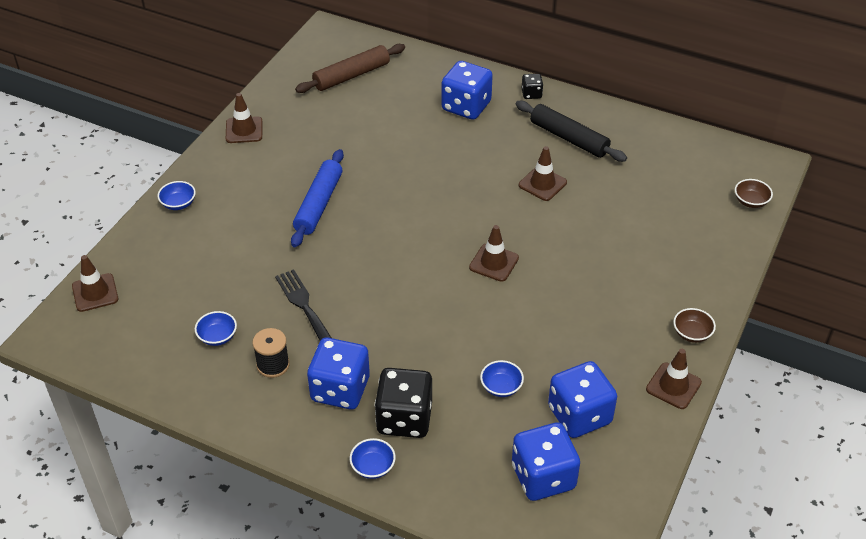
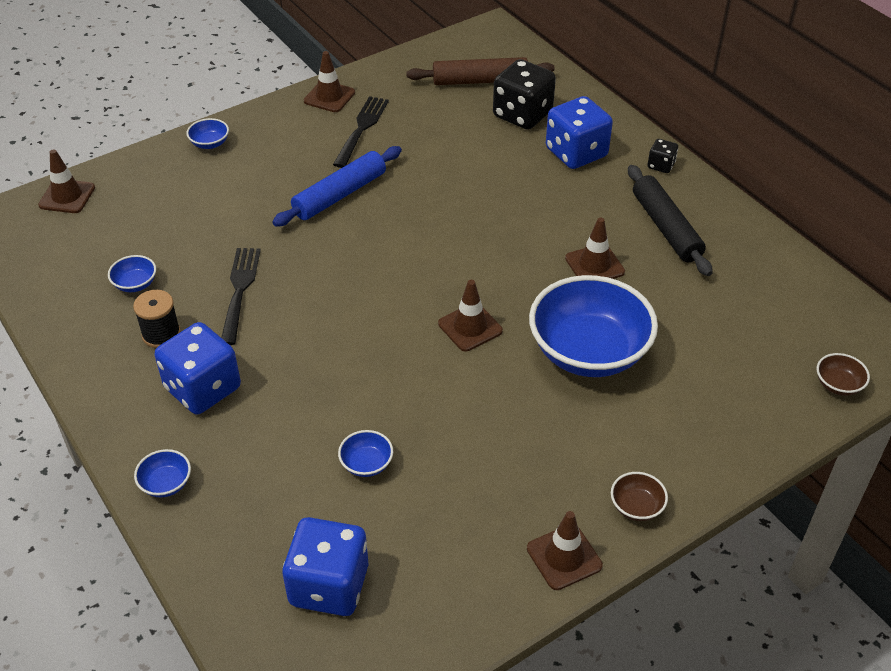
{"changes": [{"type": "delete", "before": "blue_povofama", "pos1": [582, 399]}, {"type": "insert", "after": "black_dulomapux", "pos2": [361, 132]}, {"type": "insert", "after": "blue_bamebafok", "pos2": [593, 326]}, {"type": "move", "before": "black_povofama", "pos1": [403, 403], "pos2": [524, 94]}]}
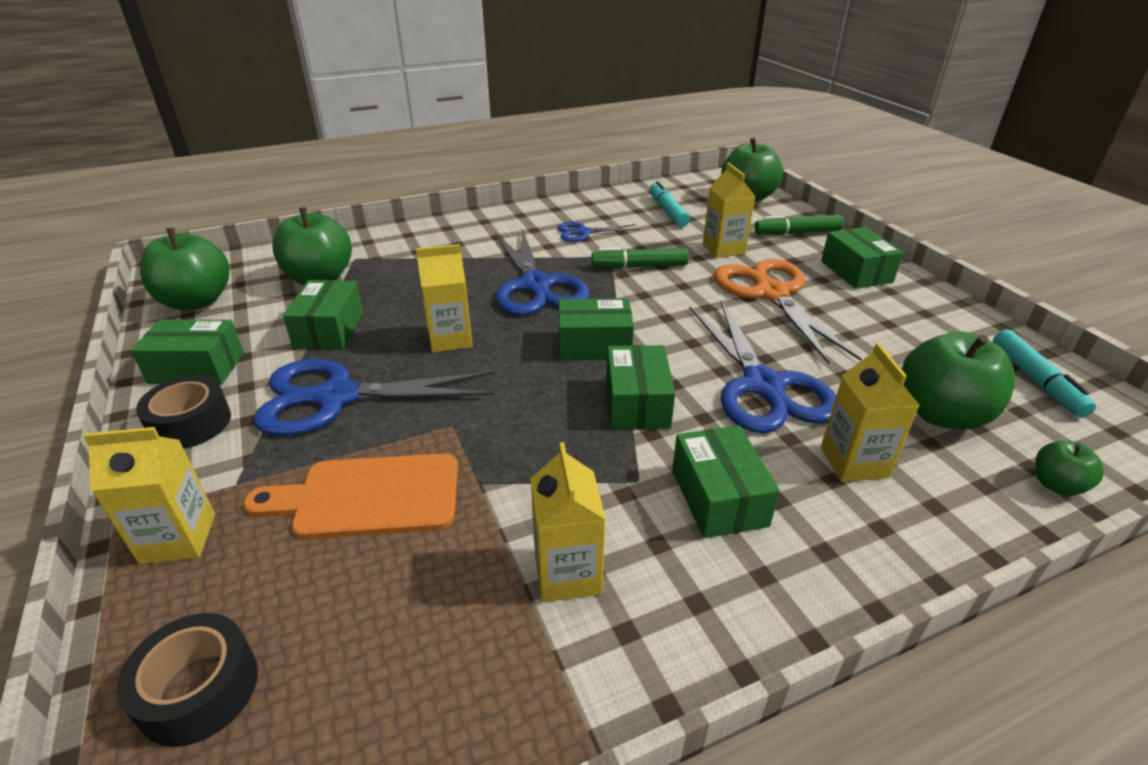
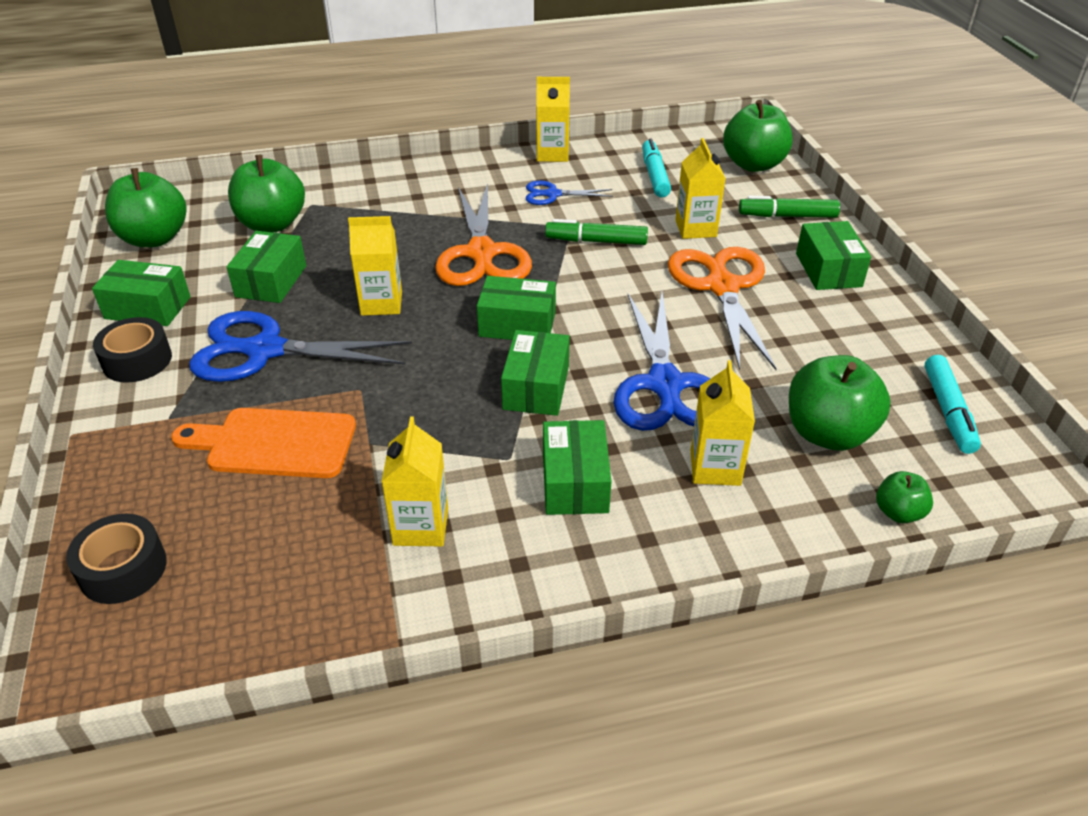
{"changes": [{"type": "move", "before": "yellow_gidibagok", "pos1": [149, 495], "pos2": [553, 119]}, {"type": "recolor", "before": "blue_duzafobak", "after": "orange_duzafobak", "pos1": [542, 272], "pos2": [483, 234]}]}
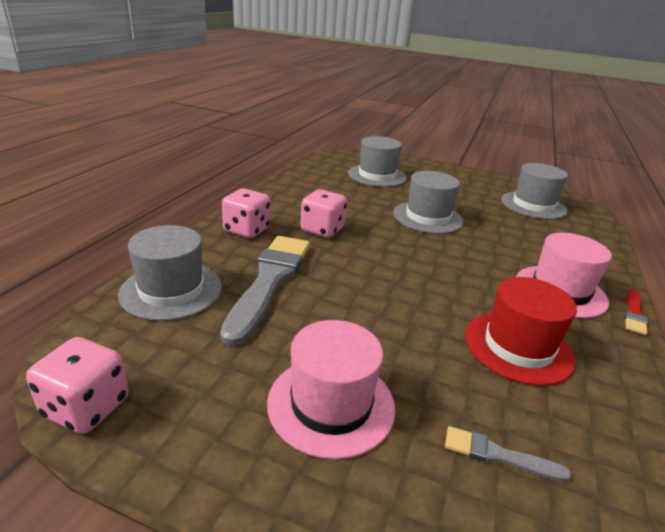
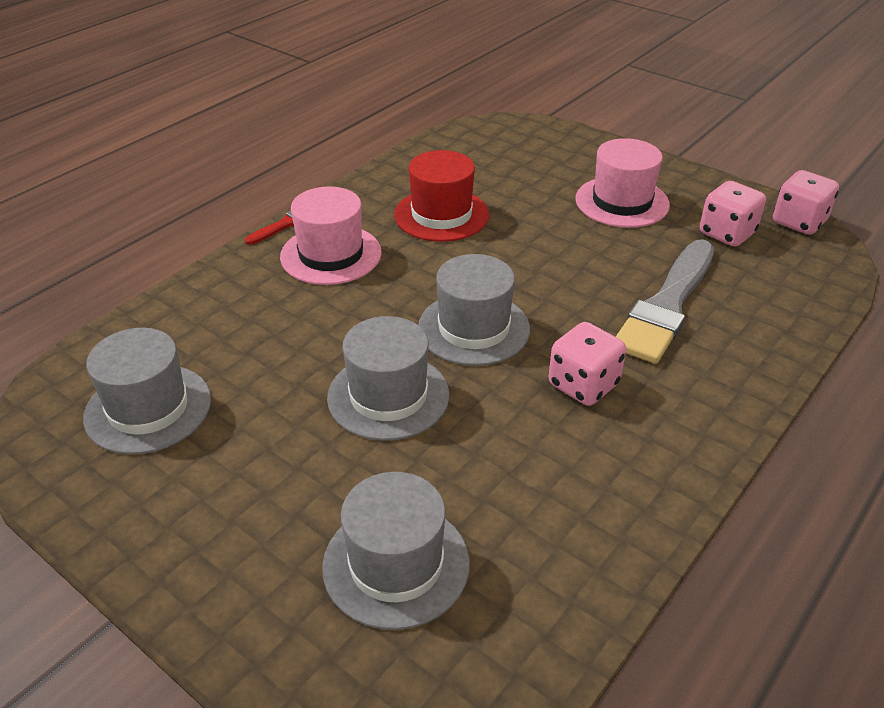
{"changes": [{"type": "delete", "before": "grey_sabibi", "pos1": [508, 454]}, {"type": "move", "before": "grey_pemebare", "pos1": [170, 273], "pos2": [474, 310]}, {"type": "move", "before": "pink_povofama", "pos1": [246, 213], "pos2": [733, 213]}]}
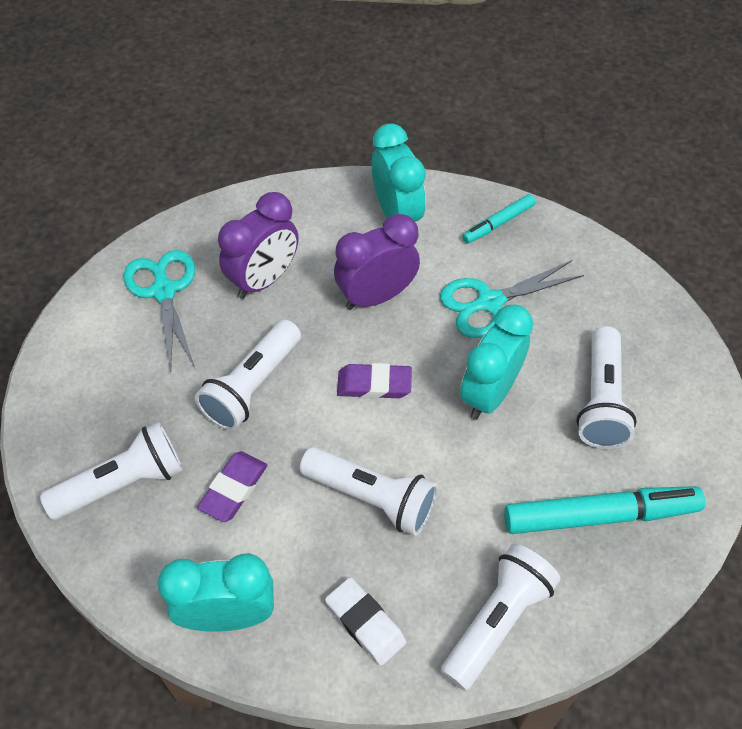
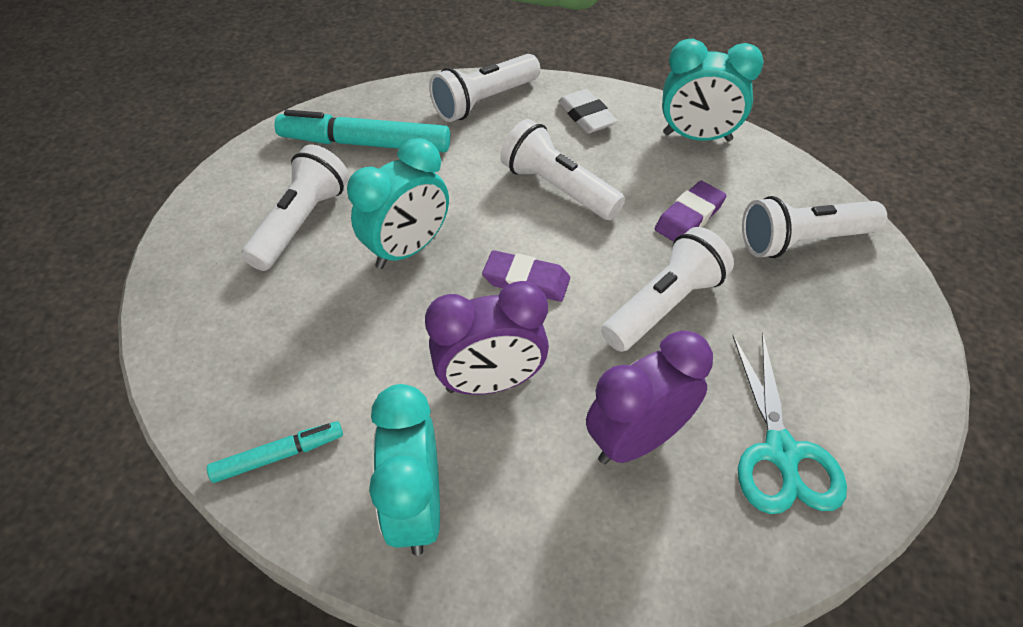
{"changes": [{"type": "delete", "before": "turquoise_duzafobak", "pos1": [512, 299]}]}
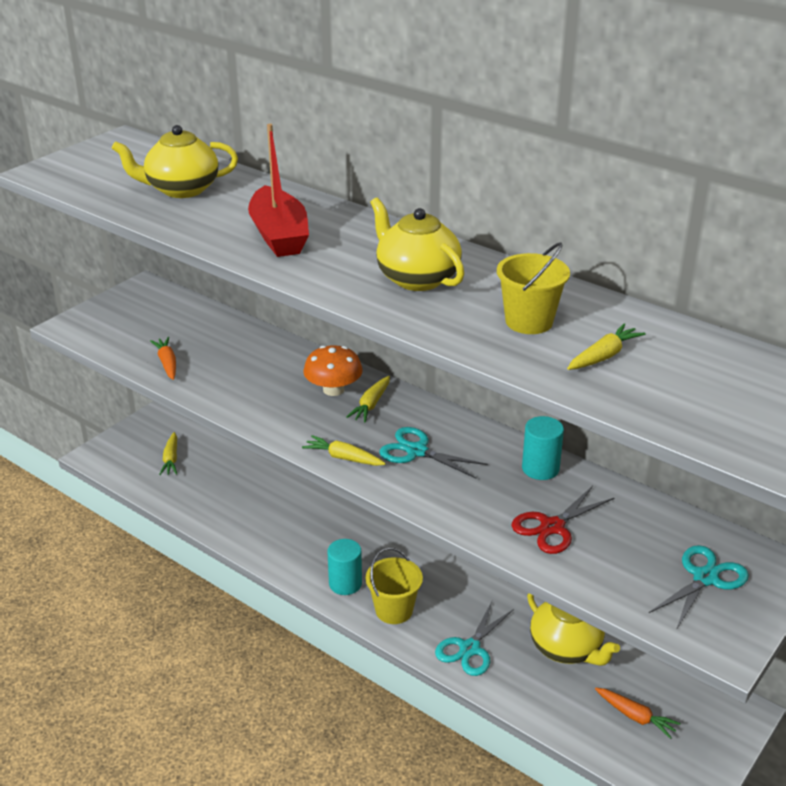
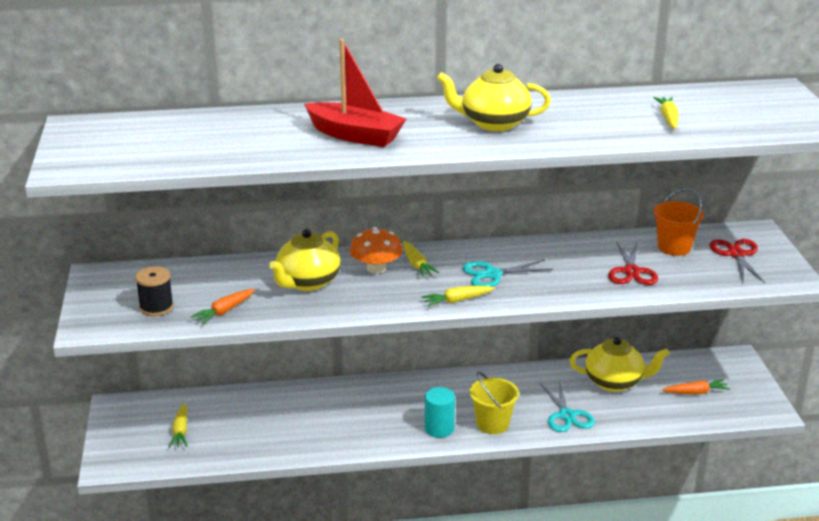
{"changes": [{"type": "delete", "before": "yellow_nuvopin", "pos1": [533, 288]}, {"type": "delete", "before": "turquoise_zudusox", "pos1": [543, 448]}, {"type": "insert", "after": "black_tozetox", "pos2": [154, 291]}, {"type": "insert", "after": "orange_nuvopin", "pos2": [679, 222]}, {"type": "move", "before": "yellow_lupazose", "pos1": [175, 161], "pos2": [305, 260]}, {"type": "recolor", "before": "turquoise_duzafobak", "after": "red_duzafobak", "pos1": [699, 587], "pos2": [737, 261]}, {"type": "rotate", "before": "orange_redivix", "pos1": [163, 358], "pos2": [223, 306], "turn": -75}, {"type": "rotate", "before": "yellow_redivix", "pos1": [168, 453], "pos2": [178, 425], "turn": 45}]}
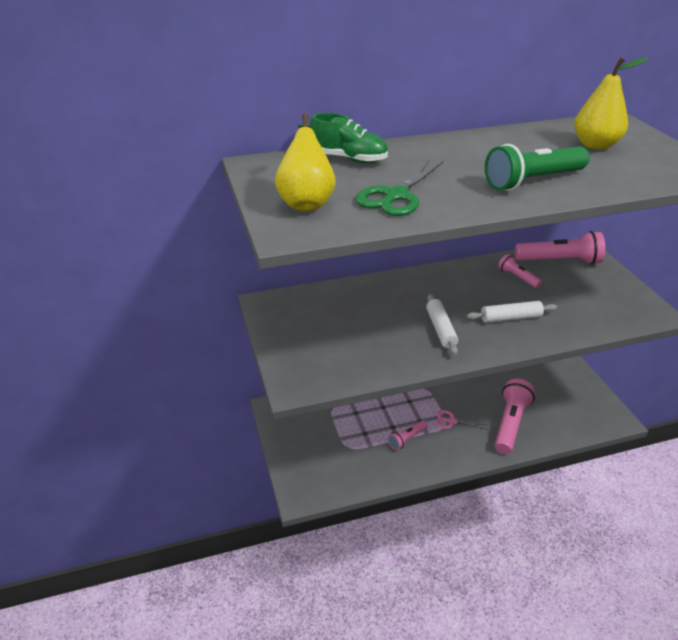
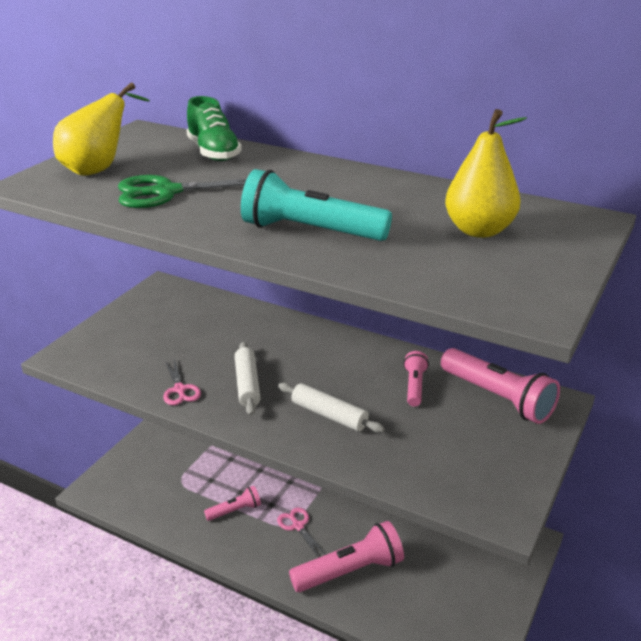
{"changes": [{"type": "insert", "after": "pink_duzafobak", "pos2": [182, 382]}, {"type": "recolor", "before": "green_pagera", "after": "turquoise_pagera", "pos1": [537, 167], "pos2": [316, 205]}, {"type": "rotate", "before": "pink_pagera", "pos1": [408, 435], "pos2": [232, 503], "turn": 150}, {"type": "rotate", "before": "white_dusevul", "pos1": [442, 324], "pos2": [248, 379], "turn": -45}]}
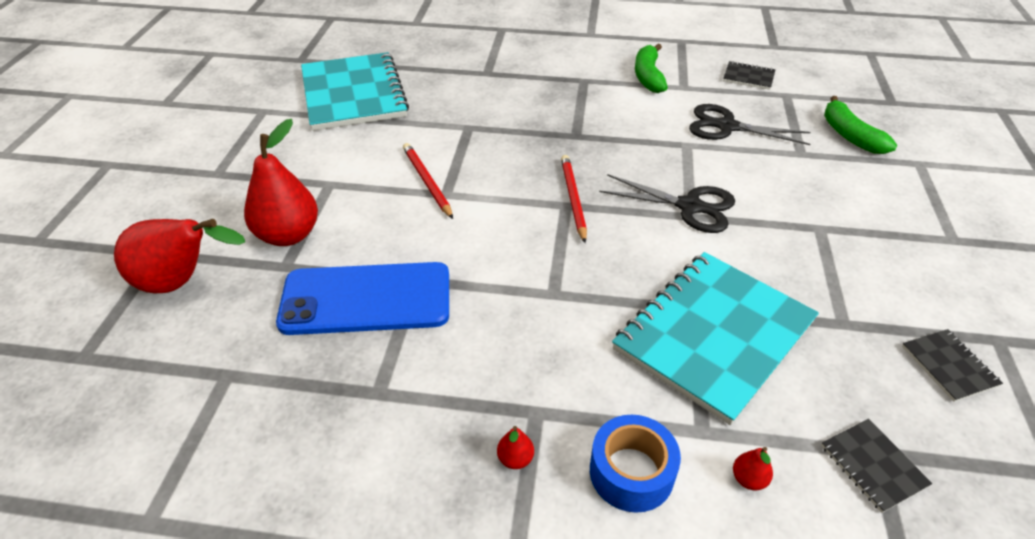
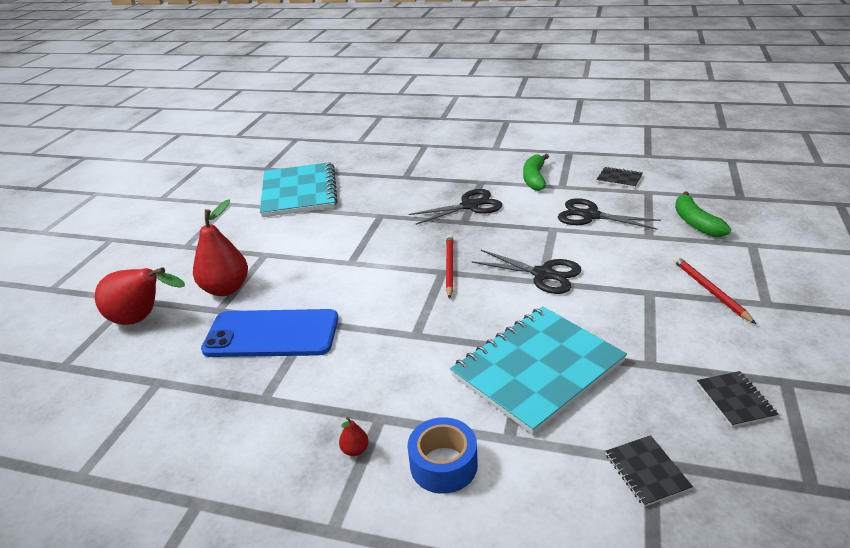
{"changes": [{"type": "delete", "before": "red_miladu", "pos1": [753, 468]}, {"type": "insert", "after": "black_duzafobak", "pos2": [455, 207]}, {"type": "move", "before": "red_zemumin", "pos1": [428, 181], "pos2": [714, 290]}]}
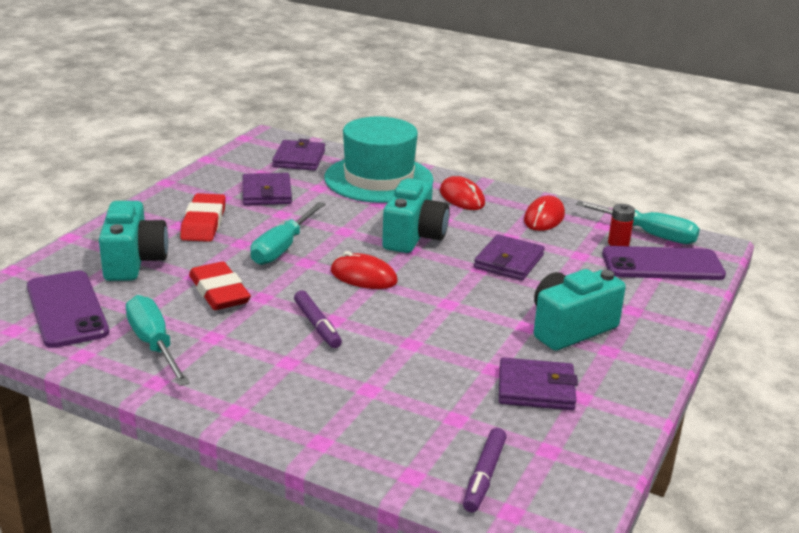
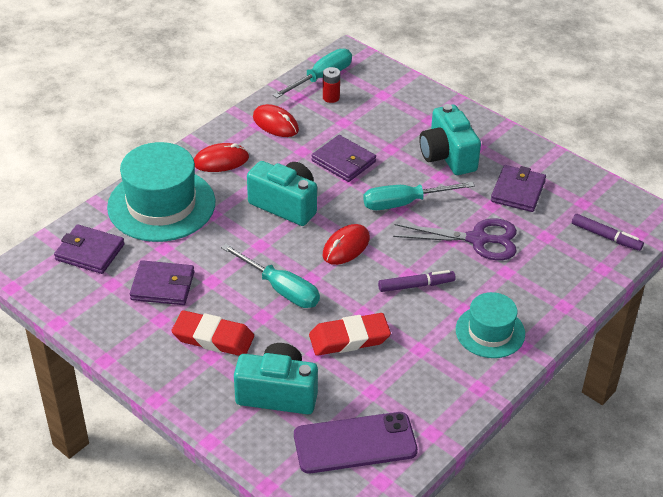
{"changes": [{"type": "delete", "before": "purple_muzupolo", "pos1": [664, 263]}, {"type": "insert", "after": "purple_duzafobak", "pos2": [455, 239]}, {"type": "insert", "after": "turquoise_pemebare", "pos2": [490, 325]}, {"type": "move", "before": "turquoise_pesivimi", "pos1": [158, 340], "pos2": [419, 195]}]}
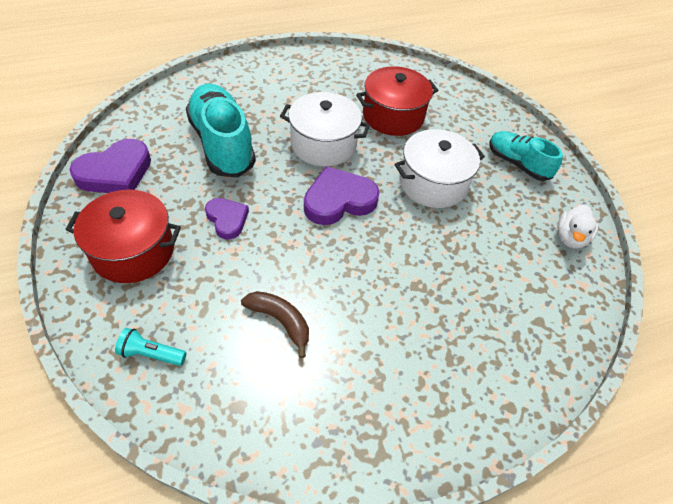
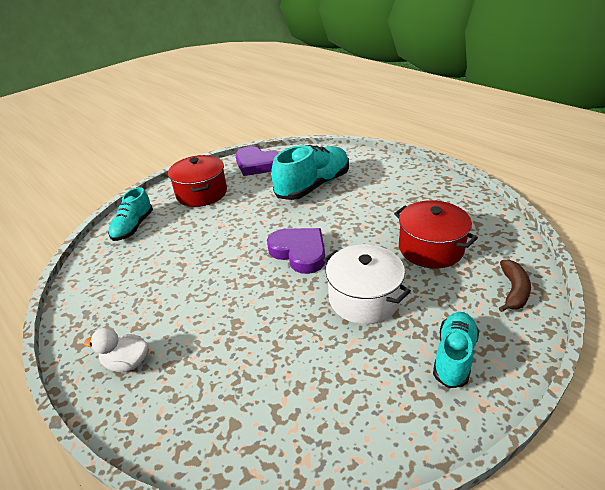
{"changes": [{"type": "delete", "before": "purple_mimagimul", "pos1": [227, 219]}, {"type": "delete", "before": "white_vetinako", "pos1": [325, 129]}, {"type": "move", "before": "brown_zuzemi", "pos1": [275, 324], "pos2": [515, 285]}, {"type": "move", "before": "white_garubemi", "pos1": [577, 227], "pos2": [116, 350]}, {"type": "replace", "before": "turquoise_pagera", "after": "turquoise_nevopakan", "pos1": [150, 347], "pos2": [130, 214]}]}
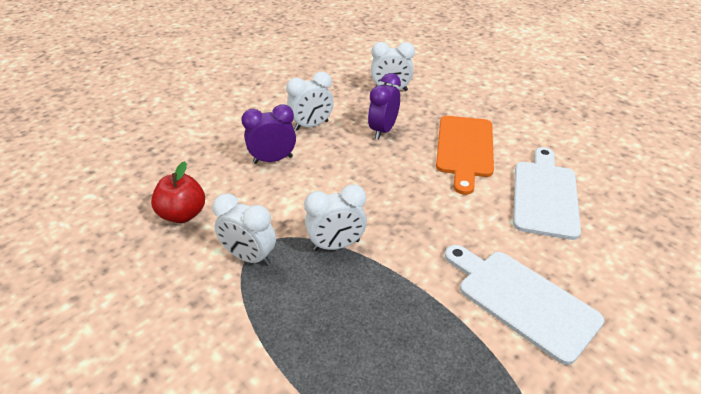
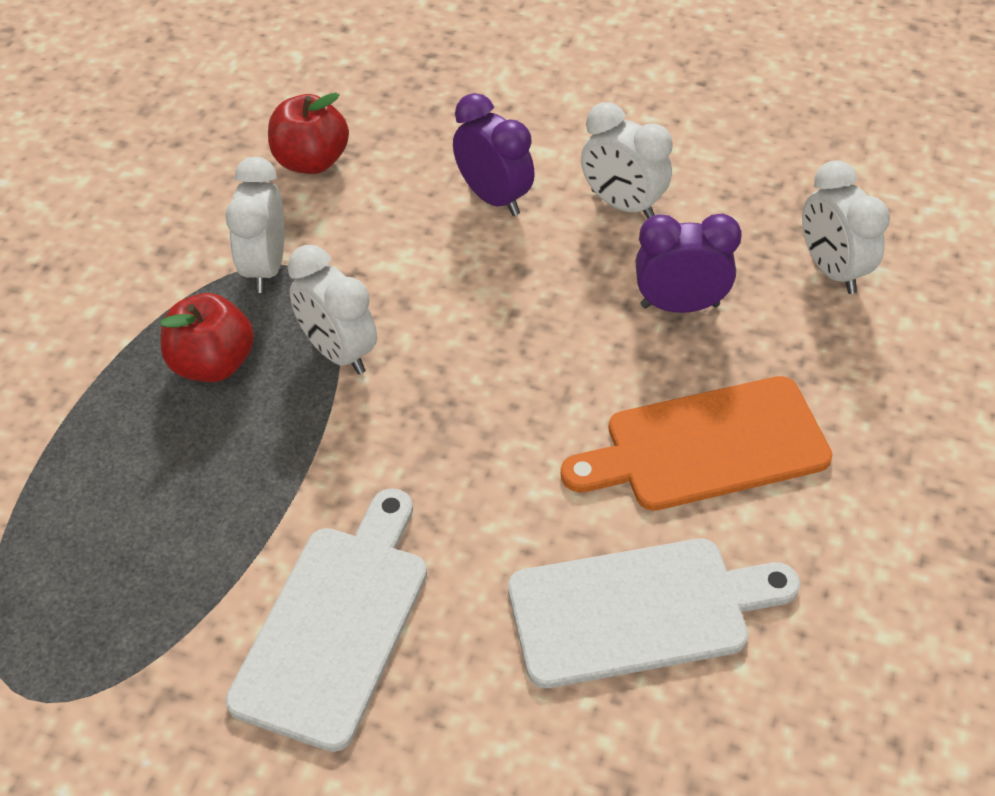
{"changes": [{"type": "insert", "after": "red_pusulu", "pos2": [207, 337]}]}
